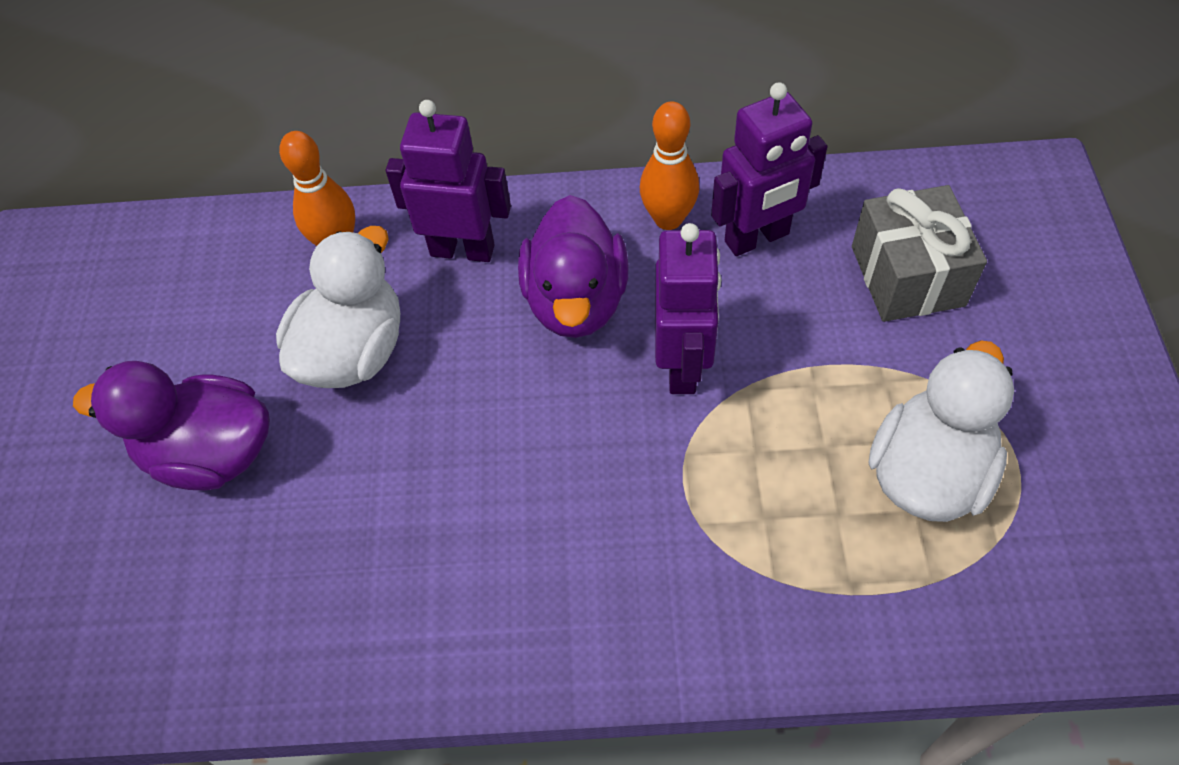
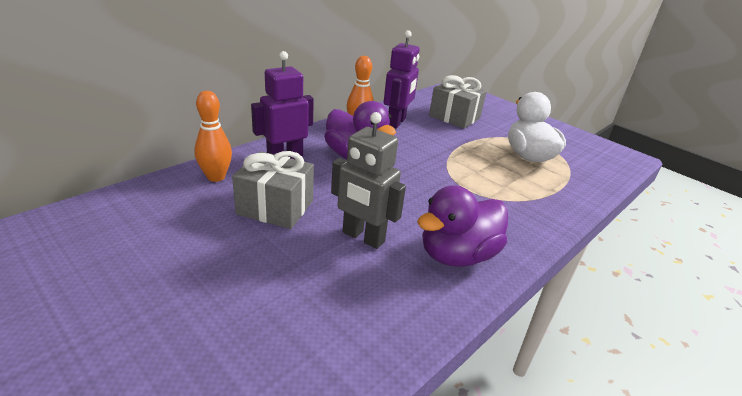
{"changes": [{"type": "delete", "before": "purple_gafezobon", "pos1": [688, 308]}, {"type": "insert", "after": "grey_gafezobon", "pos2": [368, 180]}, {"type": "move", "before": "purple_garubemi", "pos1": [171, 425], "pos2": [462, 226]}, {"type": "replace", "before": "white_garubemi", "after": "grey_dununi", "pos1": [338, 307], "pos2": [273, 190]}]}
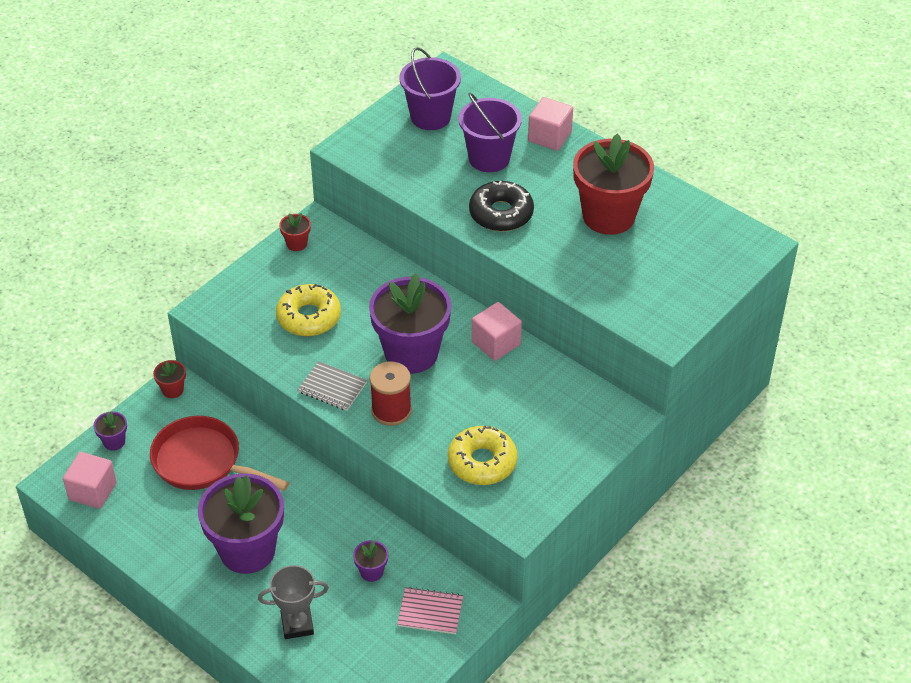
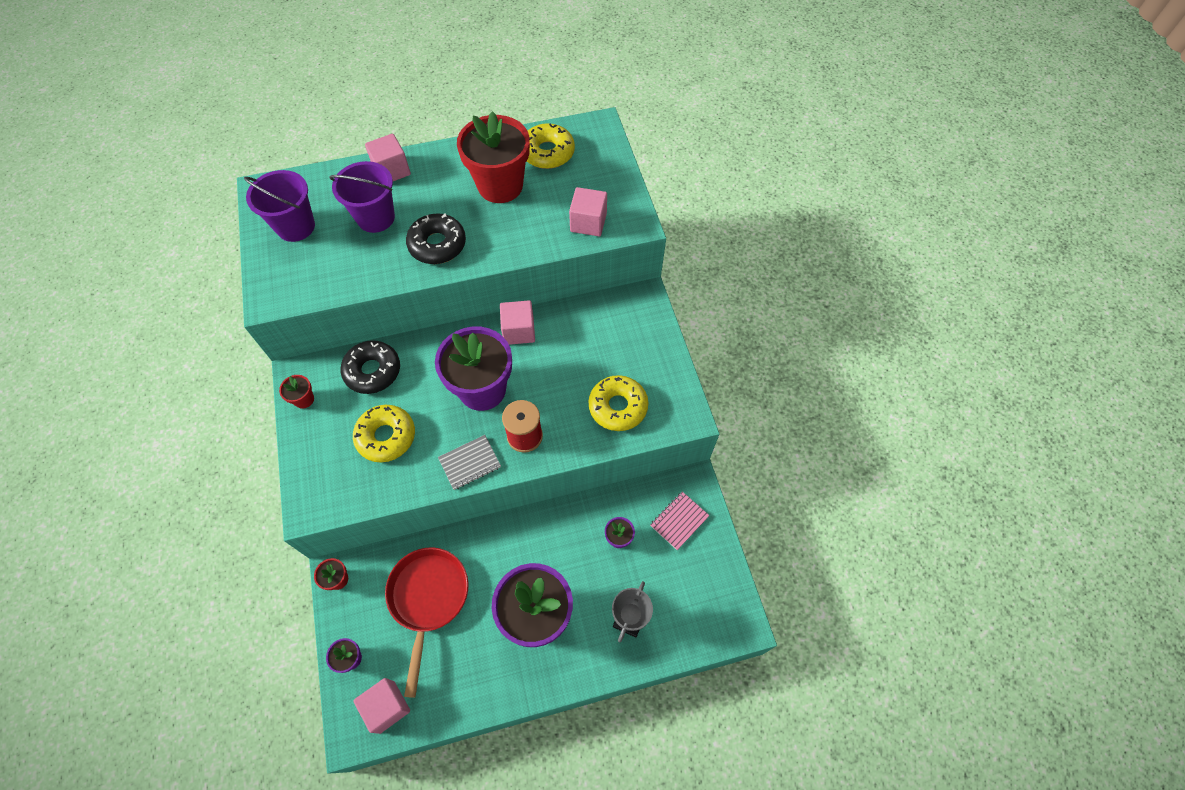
{"changes": [{"type": "insert", "after": "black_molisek", "pos2": [370, 367]}, {"type": "insert", "after": "yellow_molisek", "pos2": [551, 146]}, {"type": "insert", "after": "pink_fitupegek", "pos2": [588, 211]}, {"type": "rotate", "before": "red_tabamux", "pos1": [219, 453], "pos2": [427, 622], "turn": 120}]}
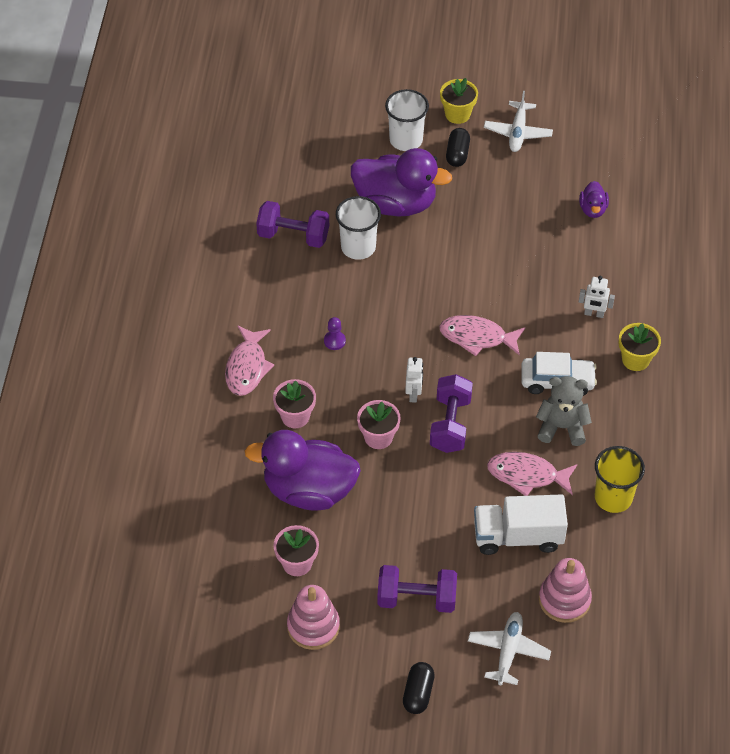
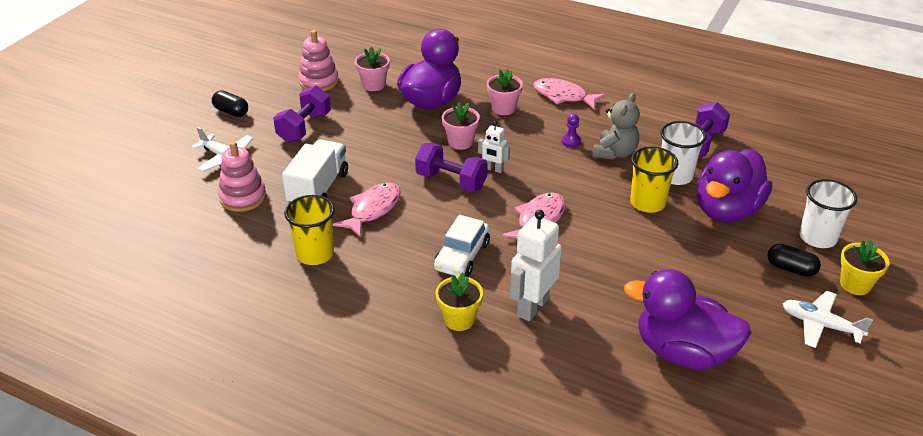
{"changes": [{"type": "insert", "after": "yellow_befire", "pos2": [654, 180]}, {"type": "move", "before": "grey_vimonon", "pos1": [564, 411], "pos2": [616, 126]}, {"type": "resize", "before": "purple_garubemi", "pos1": [594, 199], "pos2": [687, 319], "scale": 2.24}, {"type": "resize", "before": "white_gafezobon", "pos1": [597, 296], "pos2": [536, 265], "scale": 1.84}]}
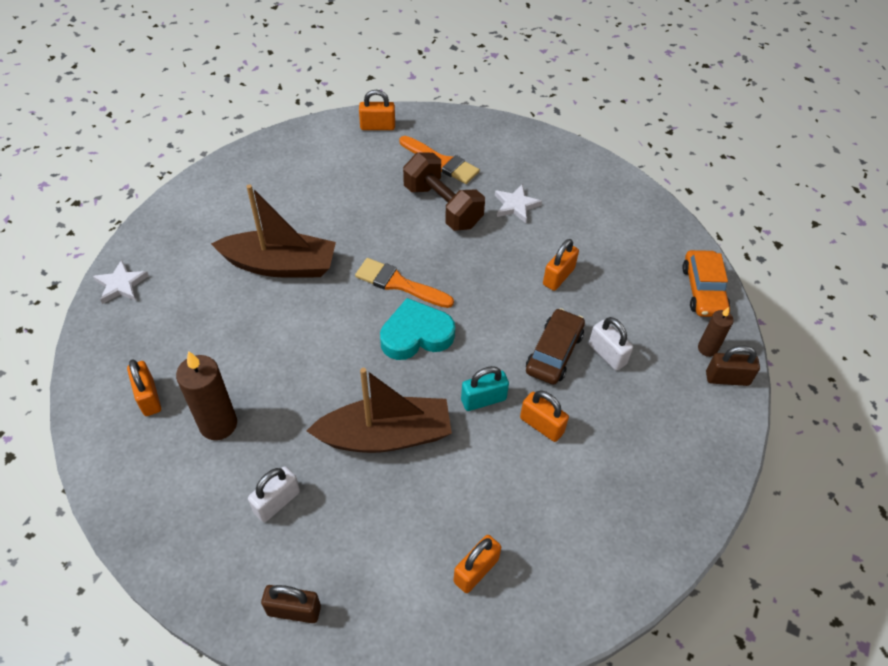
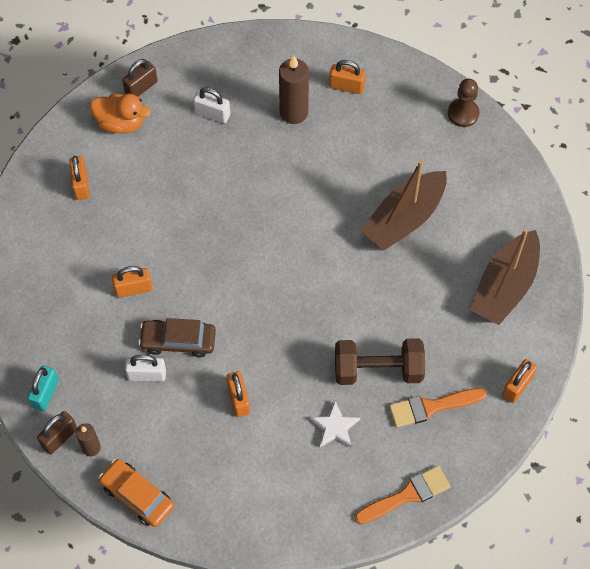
{"changes": [{"type": "delete", "before": "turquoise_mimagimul", "pos1": [417, 329]}, {"type": "insert", "after": "orange_garubemi", "pos2": [120, 114]}, {"type": "move", "before": "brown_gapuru", "pos1": [379, 410], "pos2": [505, 277]}, {"type": "move", "before": "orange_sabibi", "pos1": [404, 283], "pos2": [402, 495]}, {"type": "move", "before": "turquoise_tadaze", "pos1": [485, 388], "pos2": [43, 388]}, {"type": "replace", "before": "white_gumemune", "after": "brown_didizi", "pos1": [121, 282], "pos2": [463, 103]}, {"type": "rotate", "before": "white_tadaze", "pos1": [274, 494], "pos2": [211, 105], "turn": -60}, {"type": "rotate", "before": "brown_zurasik", "pos1": [555, 346], "pos2": [177, 337], "turn": 120}]}
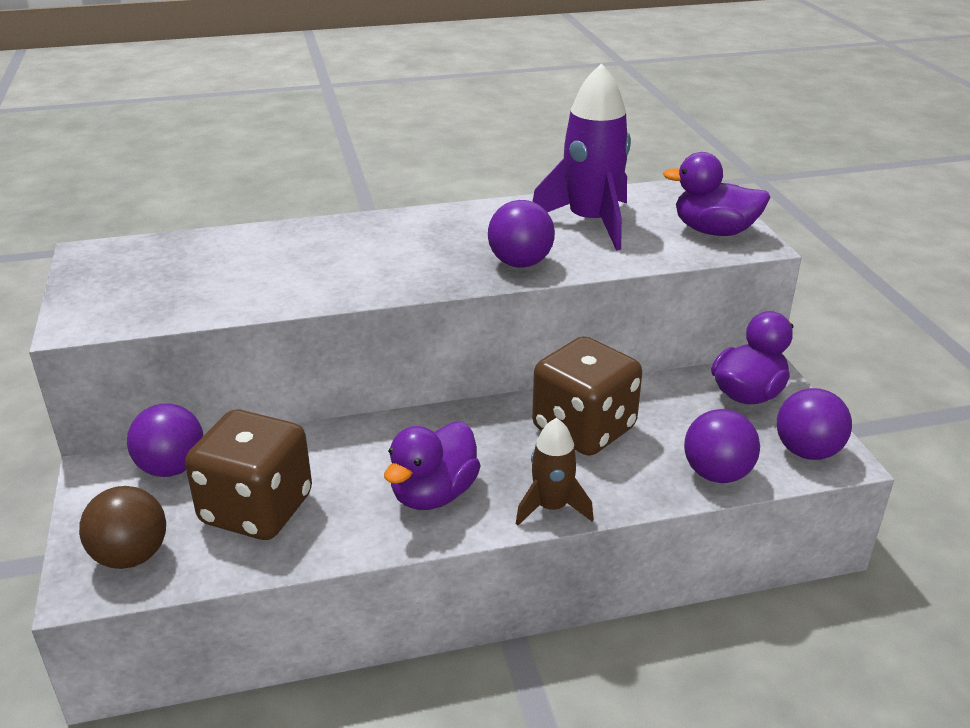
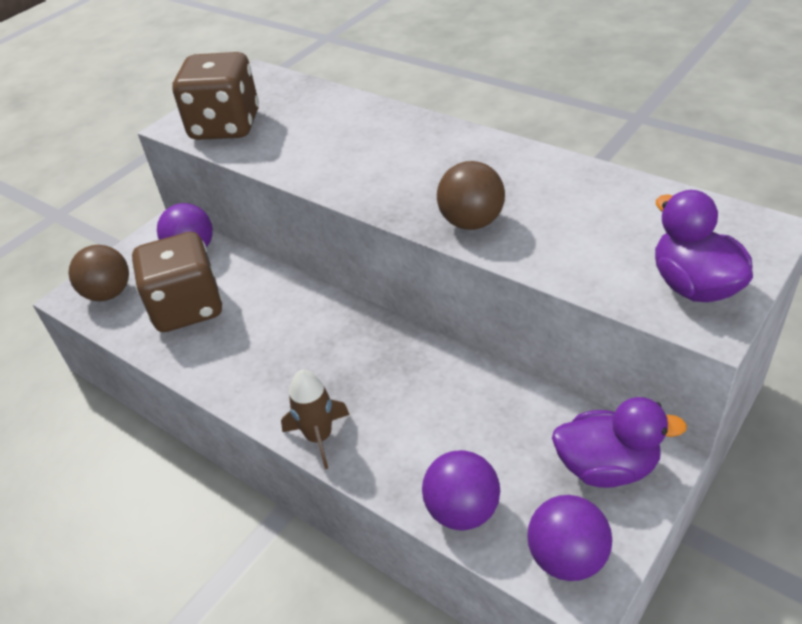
{"changes": [{"type": "delete", "before": "purple_garubemi", "pos1": [432, 466]}, {"type": "delete", "before": "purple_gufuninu", "pos1": [581, 156]}, {"type": "move", "before": "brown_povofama", "pos1": [587, 396], "pos2": [215, 96]}, {"type": "recolor", "before": "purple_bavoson", "after": "brown_bavoson", "pos1": [521, 234], "pos2": [471, 195]}]}
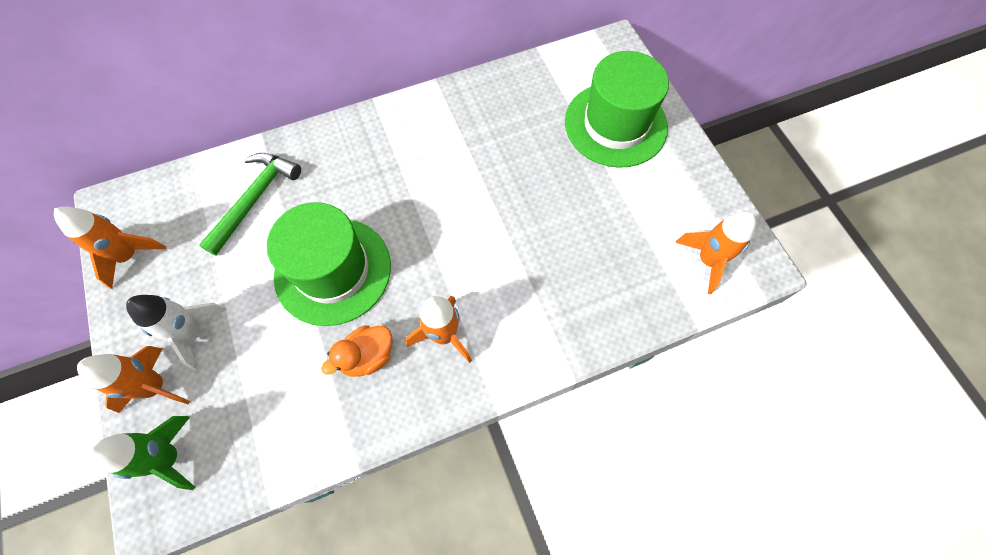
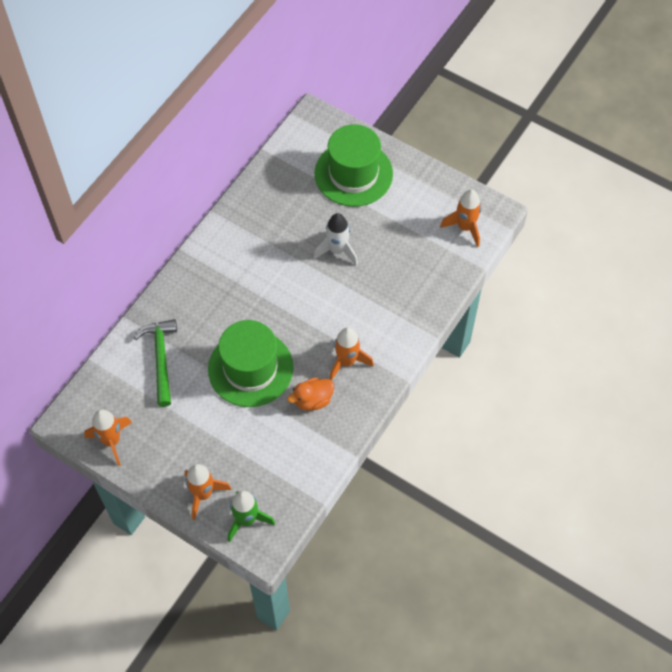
{"changes": [{"type": "move", "before": "white_gufuninu", "pos1": [176, 333], "pos2": [335, 239]}, {"type": "rotate", "before": "orange_garubemi", "pos1": [356, 351], "pos2": [310, 394], "turn": 45}]}
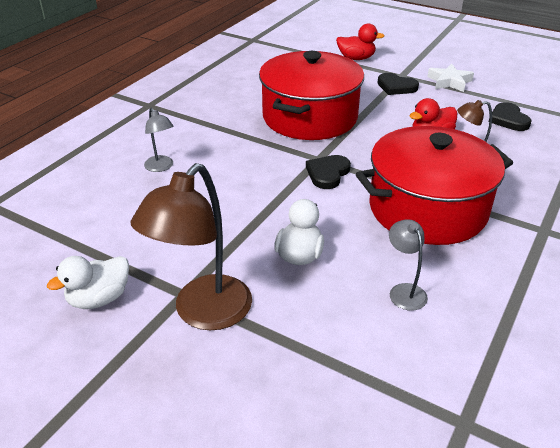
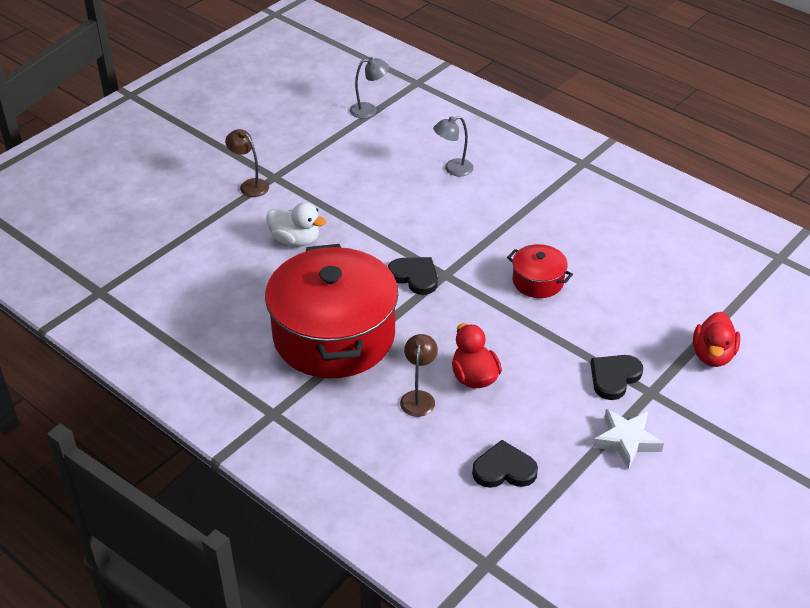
{"changes": [{"type": "delete", "before": "white_garubemi", "pos1": [88, 282]}, {"type": "move", "before": "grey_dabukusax", "pos1": [408, 265], "pos2": [369, 87]}, {"type": "resize", "before": "brown_dabukusax", "pos1": [191, 246], "pos2": [247, 163], "scale": 0.5}, {"type": "resize", "before": "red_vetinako", "pos1": [311, 95], "pos2": [540, 271], "scale": 0.44}]}
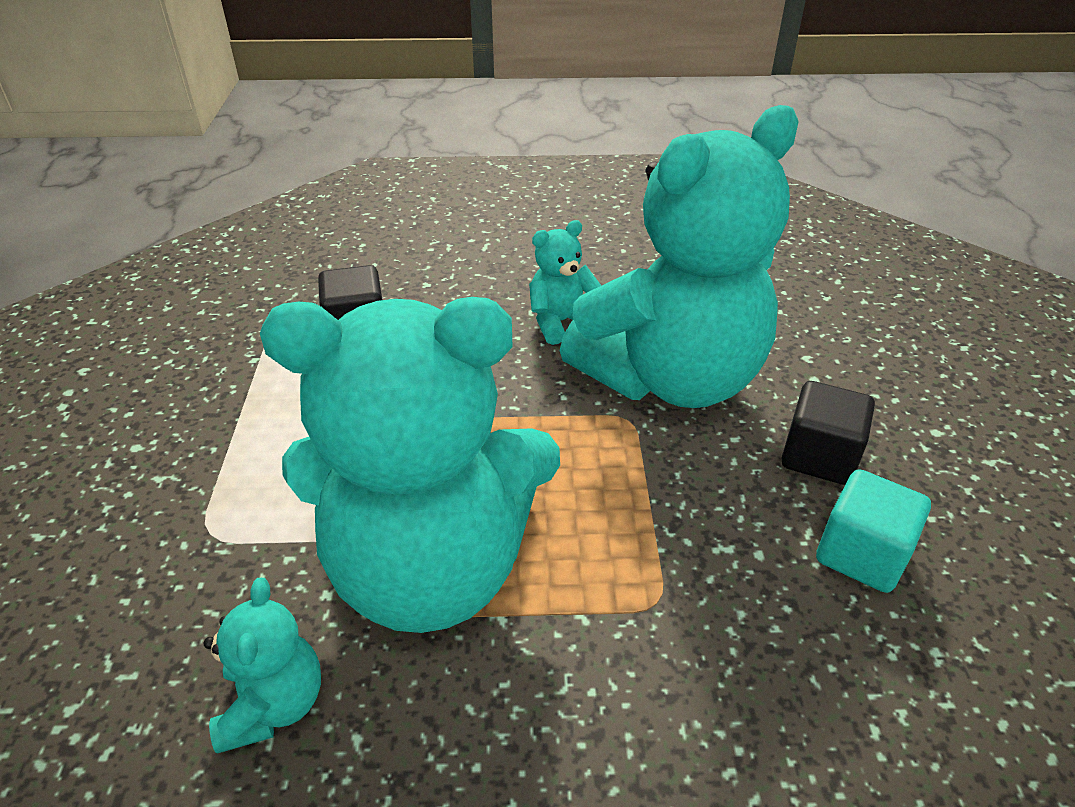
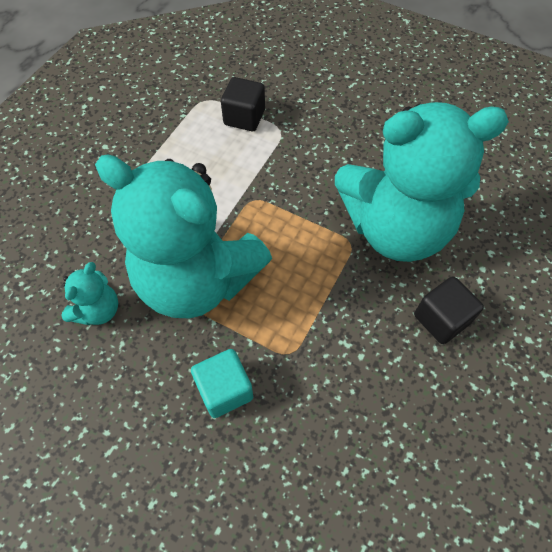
{"changes": [{"type": "delete", "before": "turquoise_vimonon", "pos1": [565, 282]}, {"type": "move", "before": "turquoise_fitupegek", "pos1": [873, 531], "pos2": [222, 383]}]}
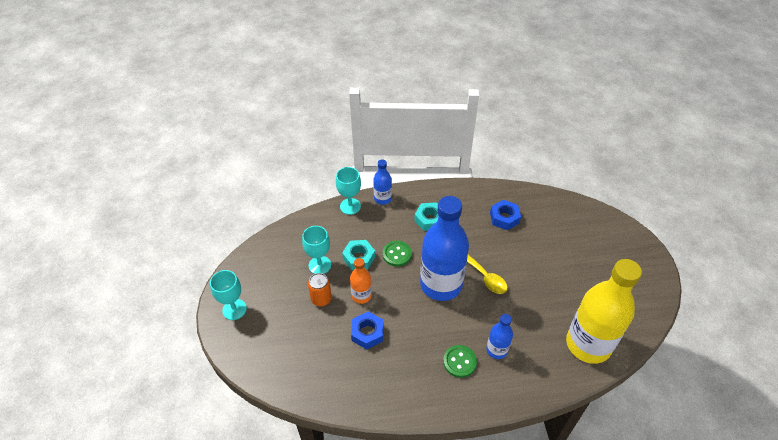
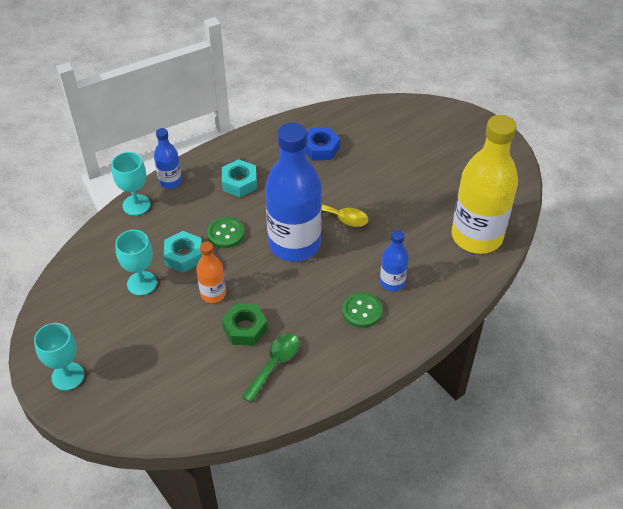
{"changes": [{"type": "delete", "before": "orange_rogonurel", "pos1": [320, 289]}, {"type": "insert", "after": "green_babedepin", "pos2": [270, 368]}, {"type": "recolor", "before": "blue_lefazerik", "after": "green_lefazerik", "pos1": [367, 330], "pos2": [245, 324]}]}
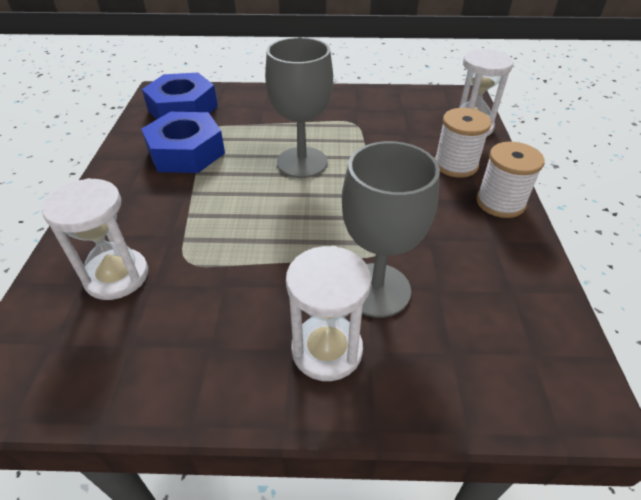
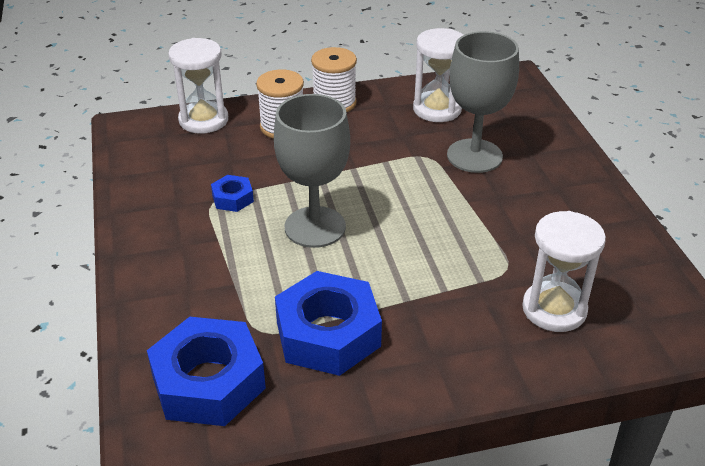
{"changes": [{"type": "insert", "after": "blue_lefazerik", "pos2": [232, 193]}, {"type": "move", "before": "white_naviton", "pos1": [328, 313], "pos2": [438, 75]}]}
